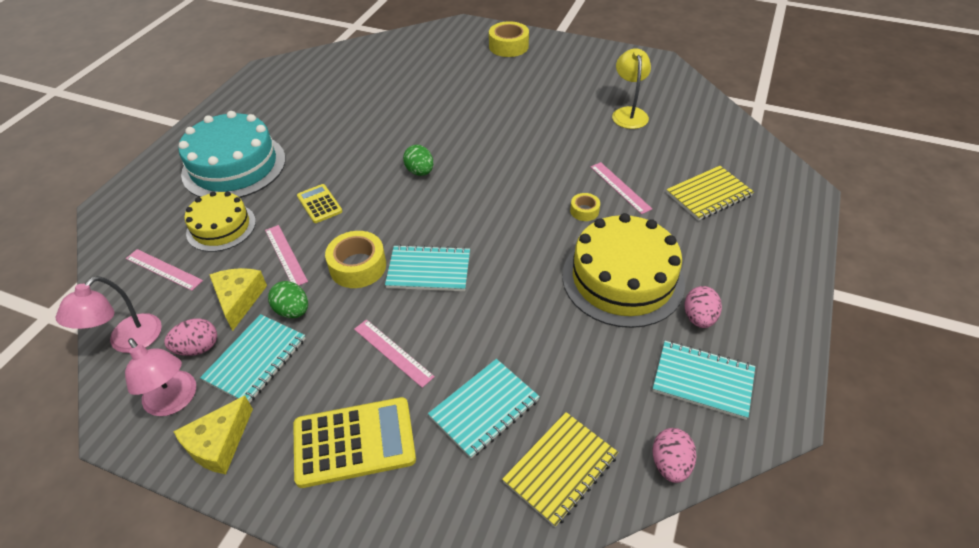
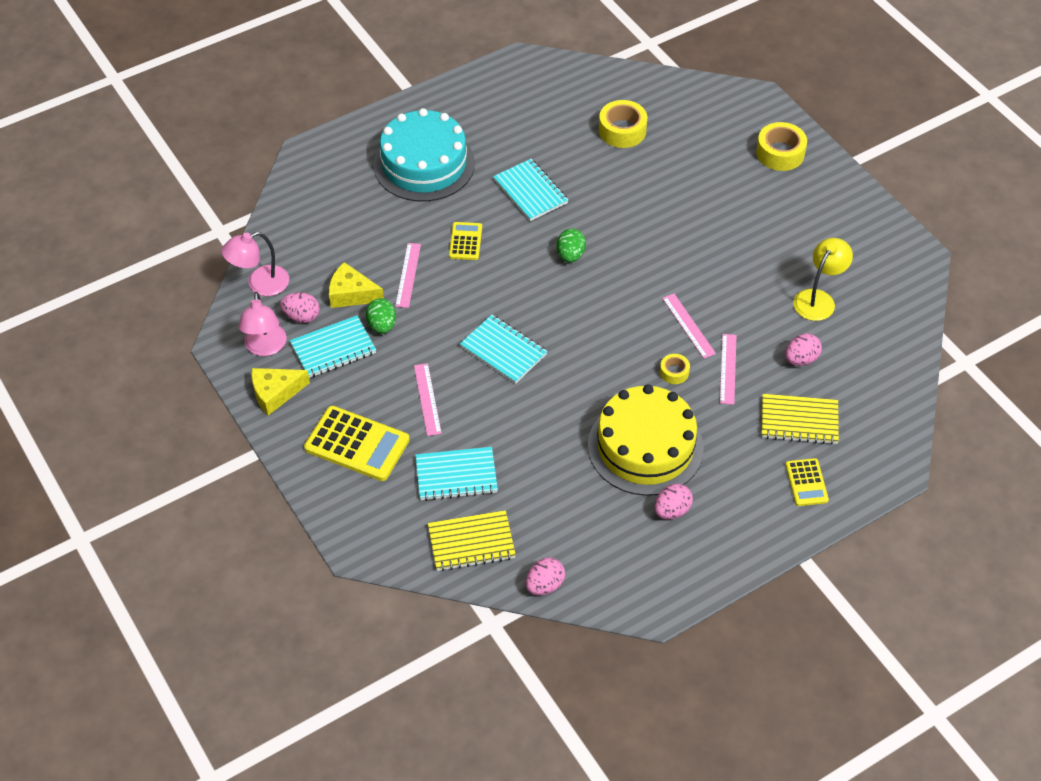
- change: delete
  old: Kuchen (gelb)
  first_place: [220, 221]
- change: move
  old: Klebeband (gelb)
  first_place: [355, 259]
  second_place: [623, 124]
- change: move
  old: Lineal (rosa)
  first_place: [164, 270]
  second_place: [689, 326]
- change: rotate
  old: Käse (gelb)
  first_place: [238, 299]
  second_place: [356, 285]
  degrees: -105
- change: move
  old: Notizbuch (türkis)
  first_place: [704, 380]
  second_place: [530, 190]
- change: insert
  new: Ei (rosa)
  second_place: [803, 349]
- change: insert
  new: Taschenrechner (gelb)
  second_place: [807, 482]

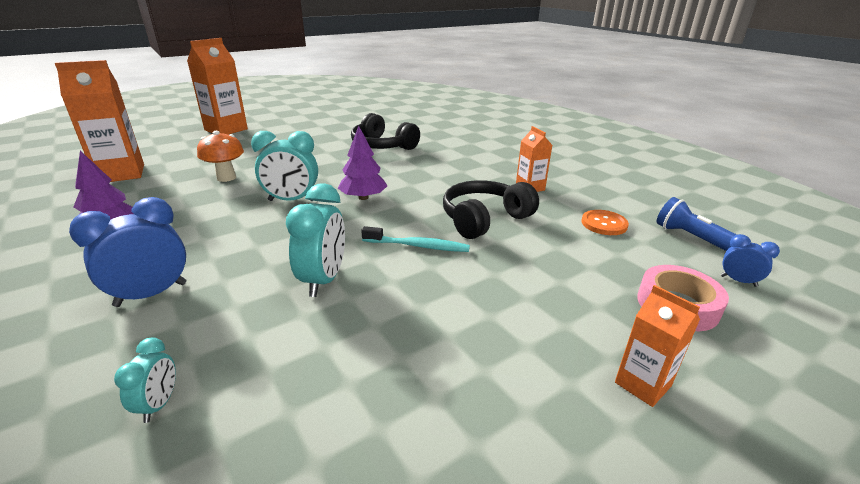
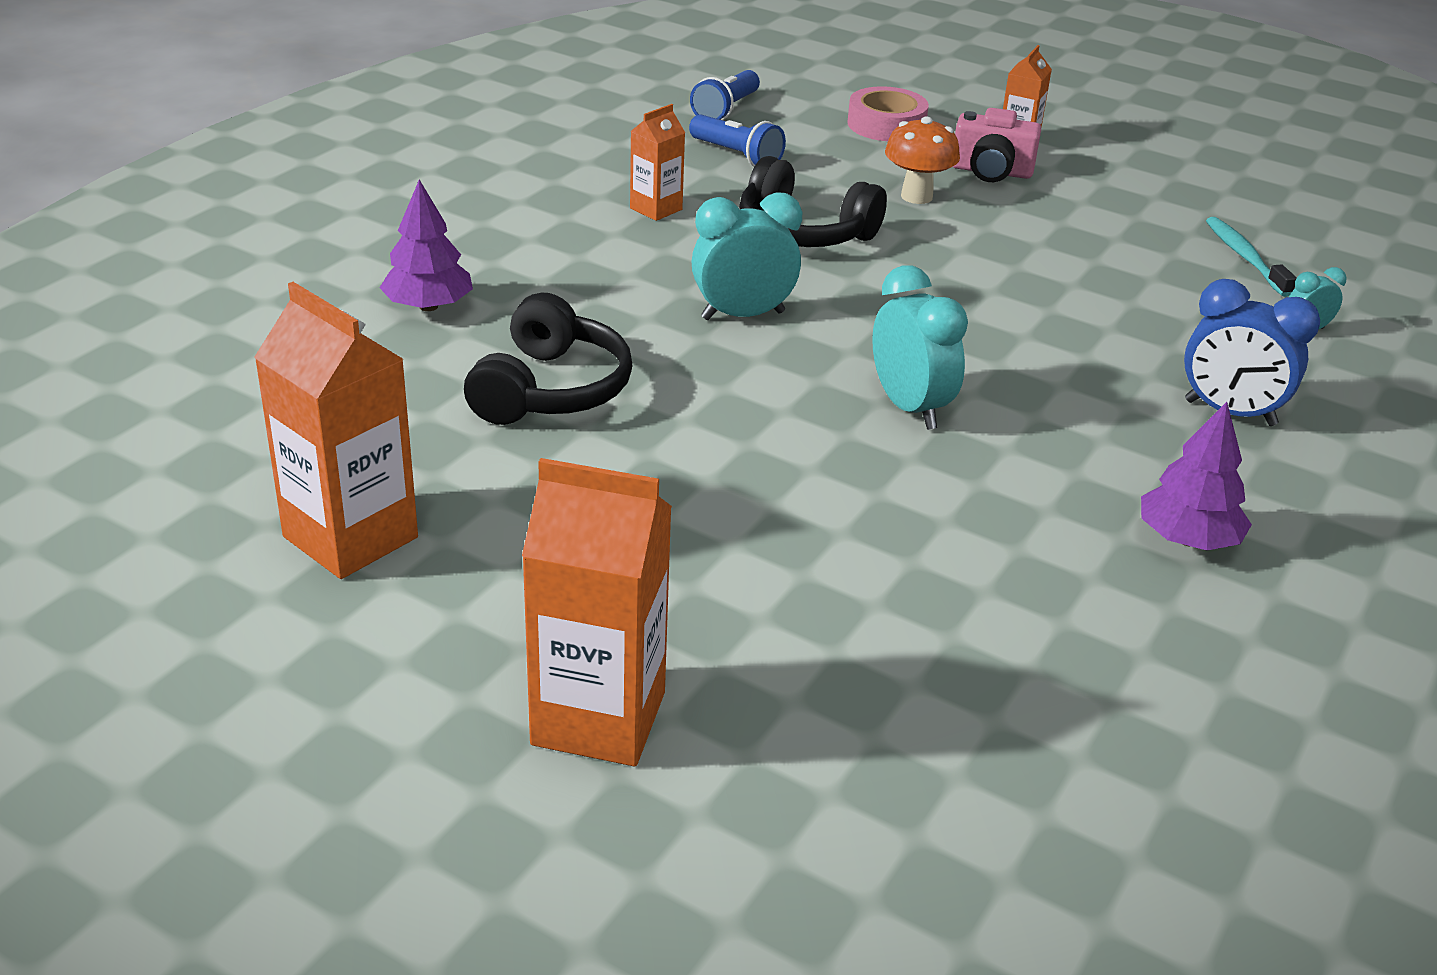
- change: move
  old: Getränkekarton (orange)
  first_place: [99, 121]
  second_place: [336, 430]
- change: move
  old: Baum (lila)
  first_place: [362, 163]
  second_place: [426, 245]
- change: move
  old: Pilz (orange)
  first_place: [220, 156]
  second_place: [922, 160]
- change: move
  old: Wecker (türkis)
  first_place: [315, 240]
  second_place: [747, 256]
- change: replace
  old: Knopf (orange)
  new: Taschenlampe (blau)
  first_place: [605, 222]
  second_place: [737, 140]
- change: move
  old: Zahnbürste (türkis)
  first_place: [415, 239]
  second_place: [1251, 257]
- change: delete
  old: Wecker (blau)
  first_place: [750, 260]
- change: insert
  new: Kamera (rosa)
  second_place: [997, 145]

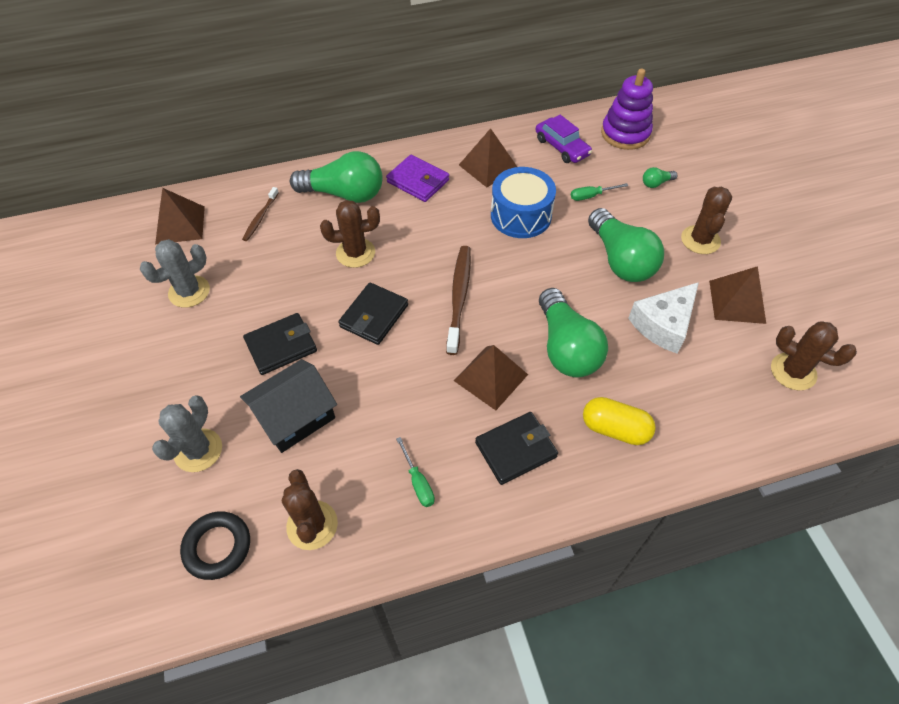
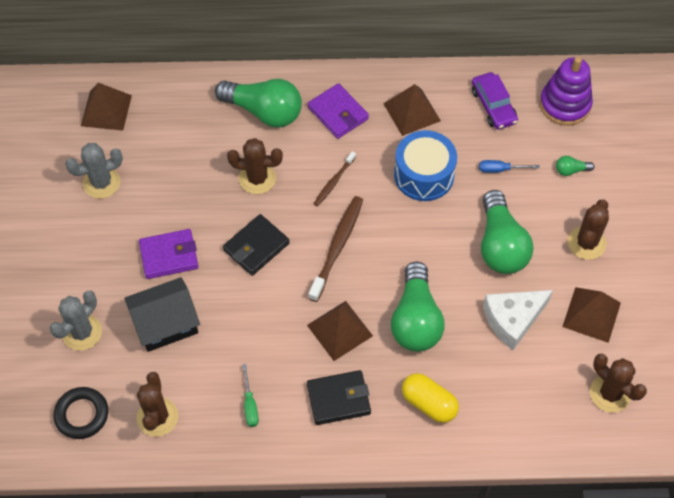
- change: recolor
  old: Schraubenzieher (grün)
  new: Schraubenzieher (blau)
  first_place: [599, 192]
  second_place: [509, 166]
- change: move
  old: Zahnbürste (braun)
  first_place: [260, 214]
  second_place: [335, 178]
- change: recolor
  old: Geldbörse (schwarz)
  new: Geldbörse (lila)
  first_place: [280, 344]
  second_place: [169, 254]

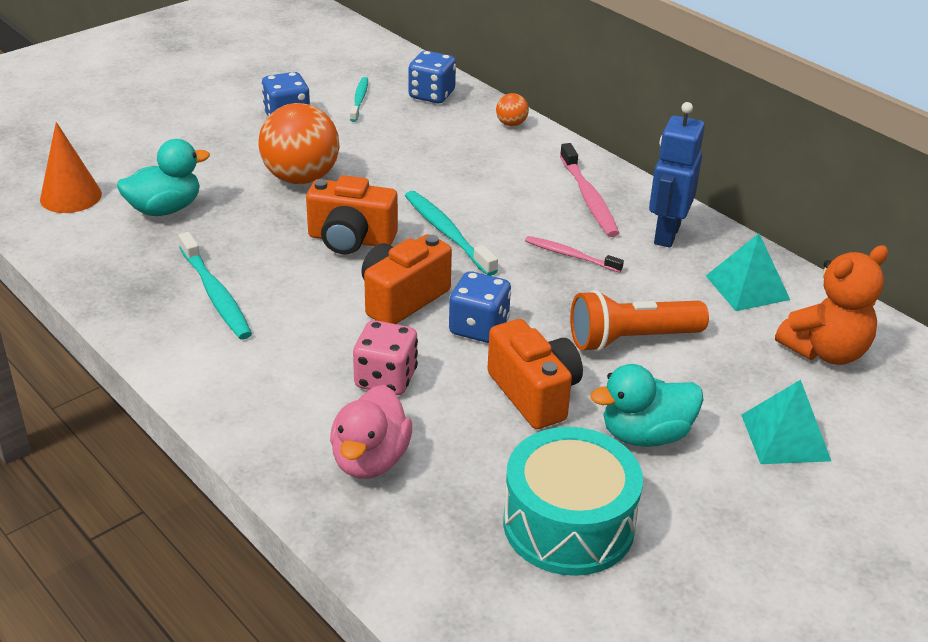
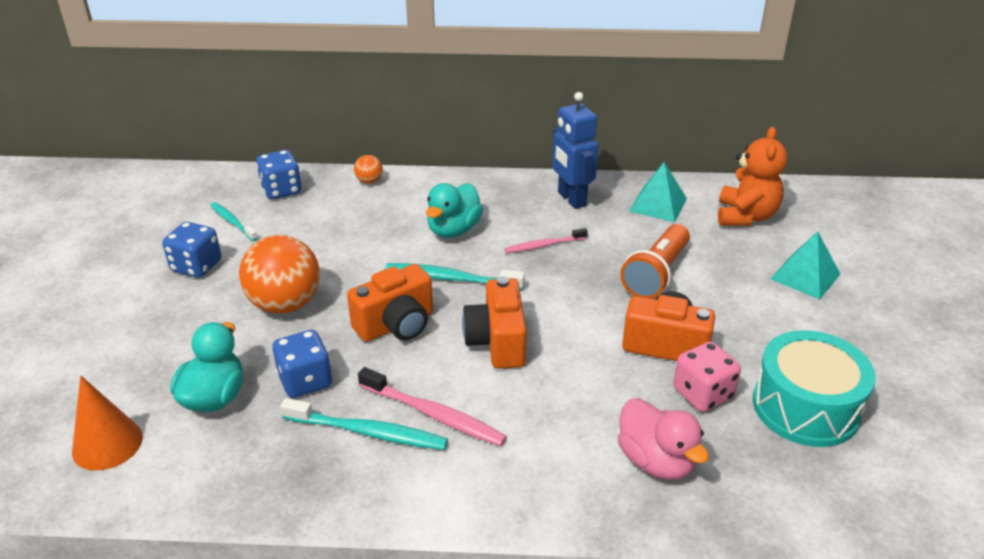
- change: move
  old: Zahnbürste (rosa)
  first_place: [589, 190]
  second_place: [432, 406]
- change: move
  old: Spielwürfel (blau)
  first_place: [480, 307]
  second_place: [302, 364]
- change: move
  old: Spielwürfel (rosa)
  first_place: [385, 357]
  second_place: [707, 377]
- change: move
  old: Ente (türkis)
  first_place: [646, 405]
  second_place: [454, 210]

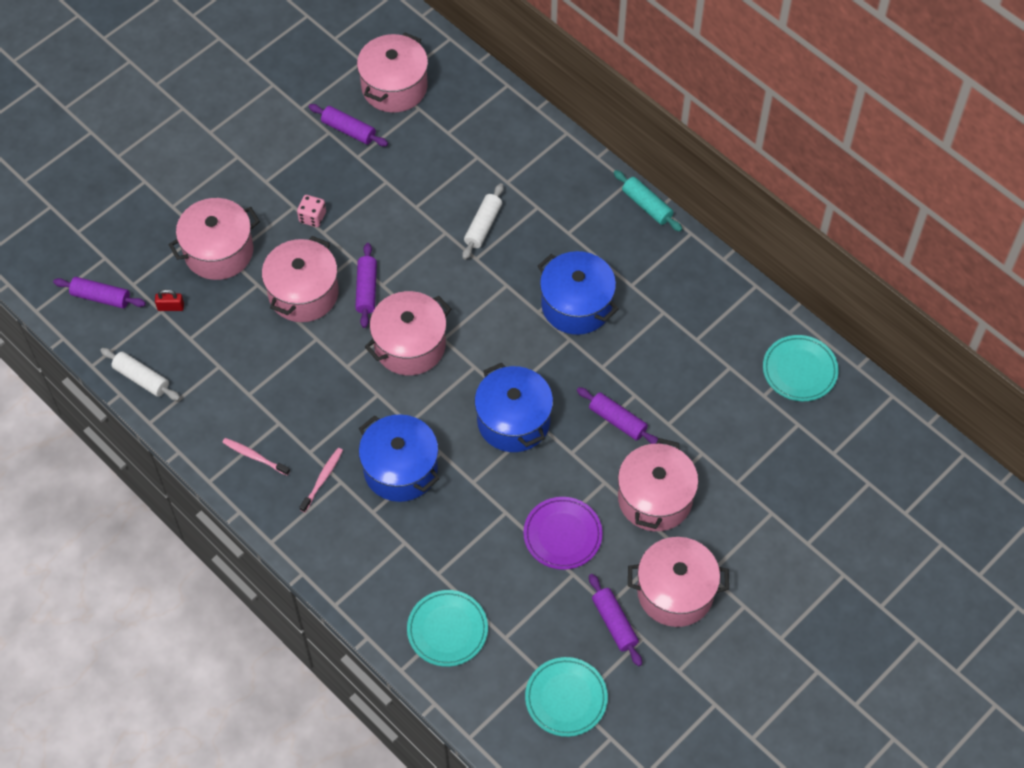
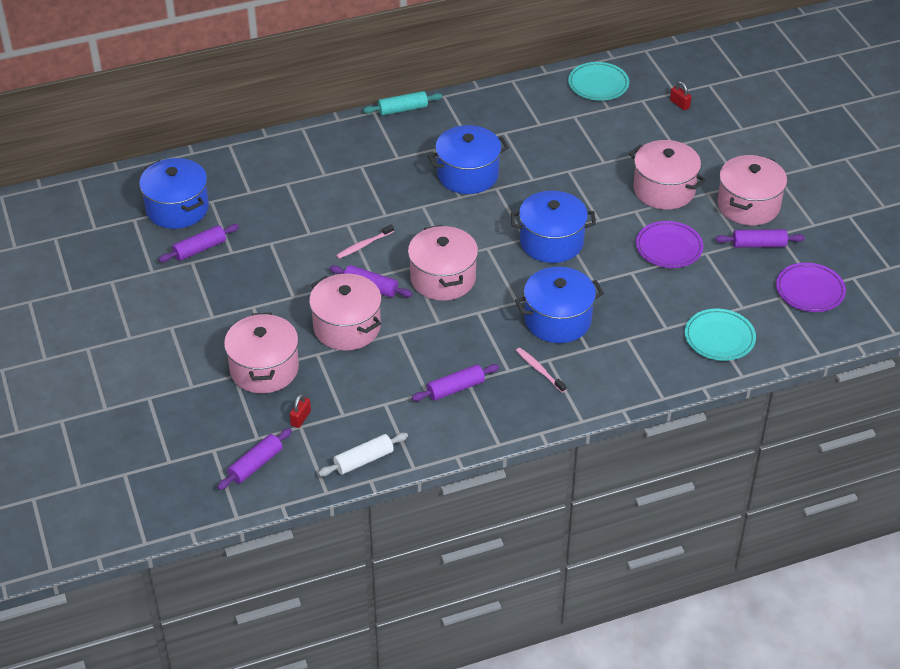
- change: recolor
  old: Kochtopf (rosa)
  new: Kochtopf (blau)
  first_place: [392, 73]
  second_place: [174, 193]
- change: delete
  old: Nudelholz (weiß)
  first_place: [483, 221]
- change: delete
  old: Spielwürfel (rosa)
  first_place: [311, 211]
- change: move
  old: Nudelholz (lila)
  first_place: [618, 415]
  second_place: [455, 382]
- change: move
  old: Zahnbürste (rosa)
  first_place: [256, 457]
  second_place: [365, 241]
- change: recolor
  old: Teller (türkis)
  new: Teller (lila)
  first_place: [566, 697]
  second_place: [811, 287]
- change: insert
  new: Vorhängeschloss (rot)
  second_place: [681, 95]

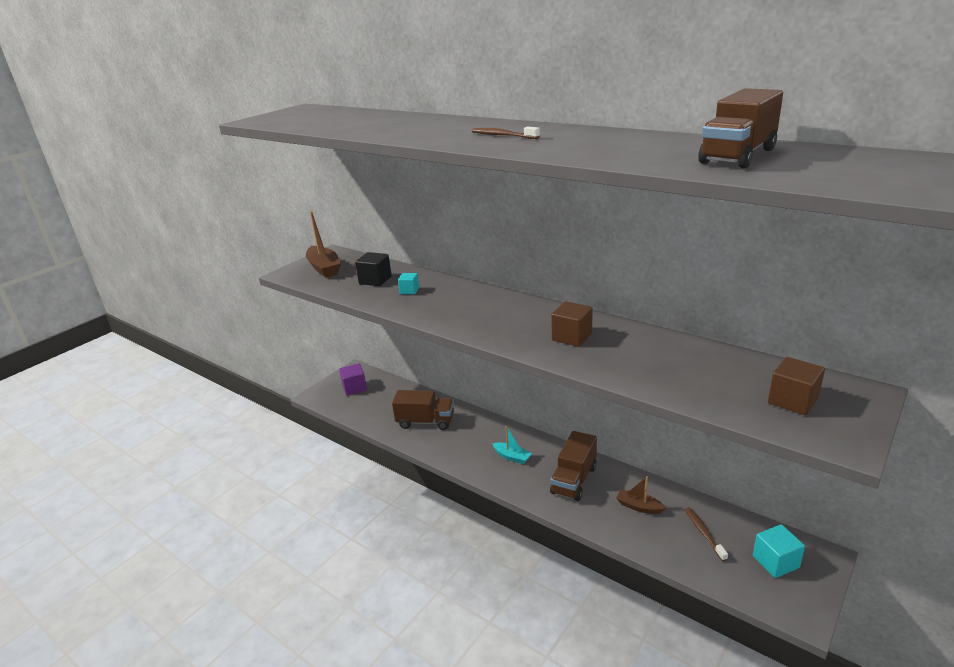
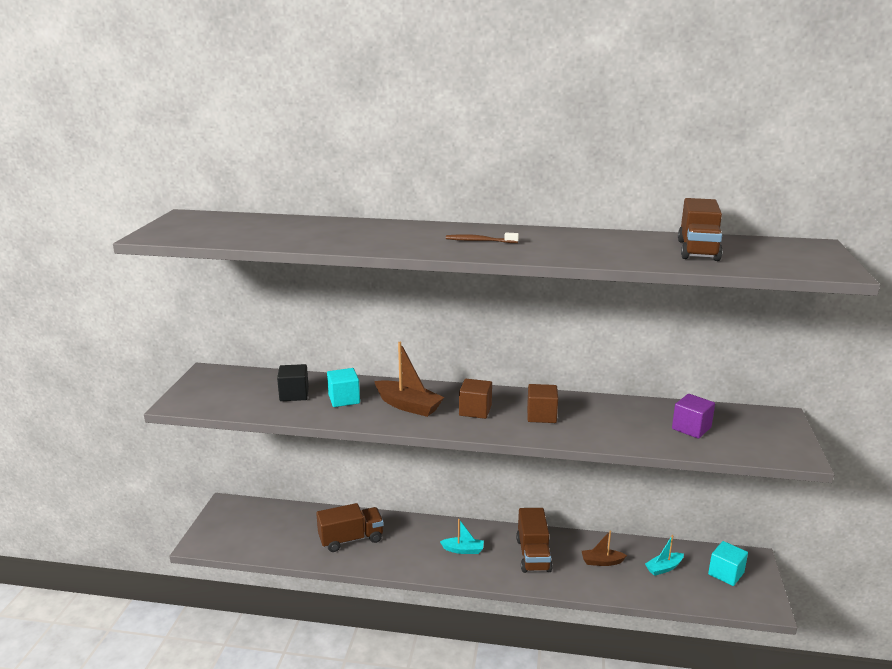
- change: move
  old: Boot (braun)
  first_place: [323, 244]
  second_place: [409, 379]
- change: resize
  old: Kubus (türkis)
  first_place: [408, 283]
  second_place: [343, 387]
  factor: 1.6
- change: move
  old: Kubus (braun)
  first_place: [796, 386]
  second_place: [475, 399]
- change: move
  old: Kubus (lila)
  first_place: [353, 379]
  second_place: [693, 416]
- change: replace
  old: Zahnbürste (braun)
  new: Boot (türkis)
  first_place: [706, 534]
  second_place: [664, 555]

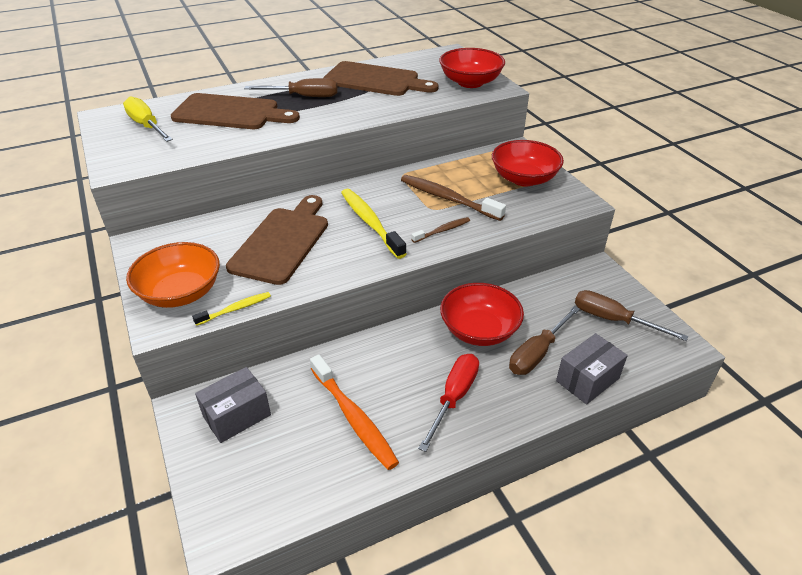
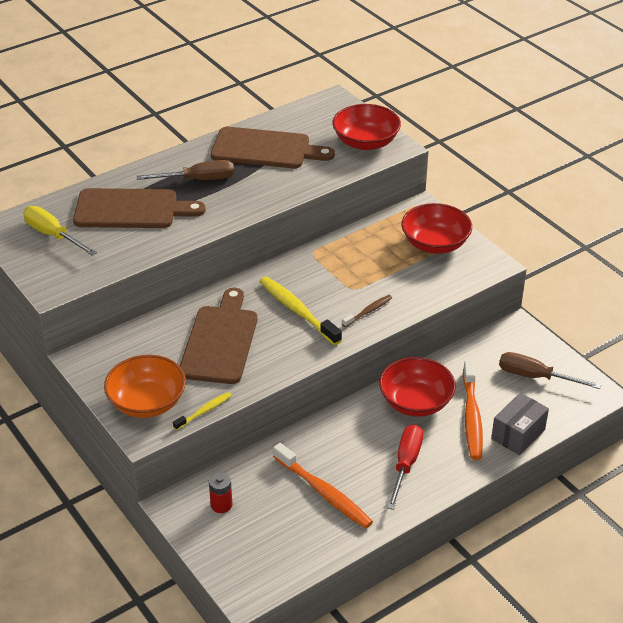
- change: delete
  old: Zahnbürste (braun)
  first_place: [453, 198]
- change: replace
  old: Schraubenzieher (braun)
  new: Zahnbürste (orange)
  first_place: [544, 340]
  second_place: [473, 410]
- change: replace
  old: Schachtel (grau)
  new: Batterie (rot)
  first_place: [233, 405]
  second_place: [220, 492]

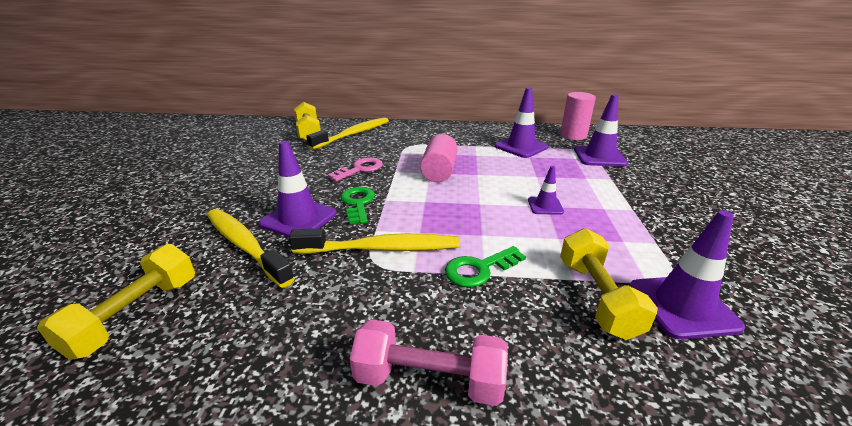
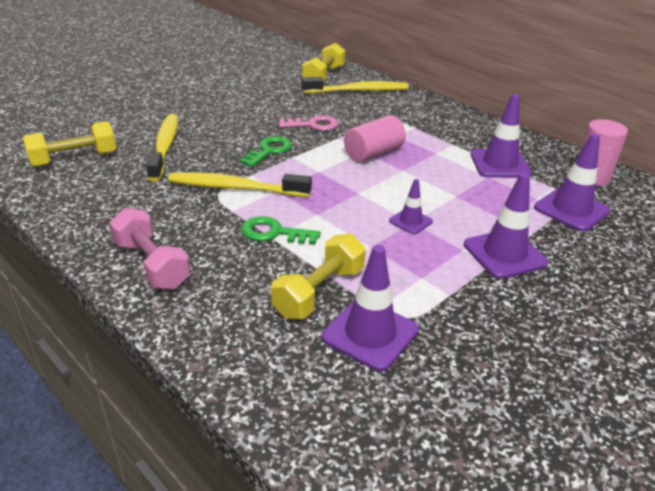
- change: move
  old: Leitkegel (lila)
  first_place: [298, 189]
  second_place: [506, 226]
- change: rotate
  old: Zahnbürste (gelb)
  first_place: [374, 241]
  second_place: [240, 184]
  degrees: 150

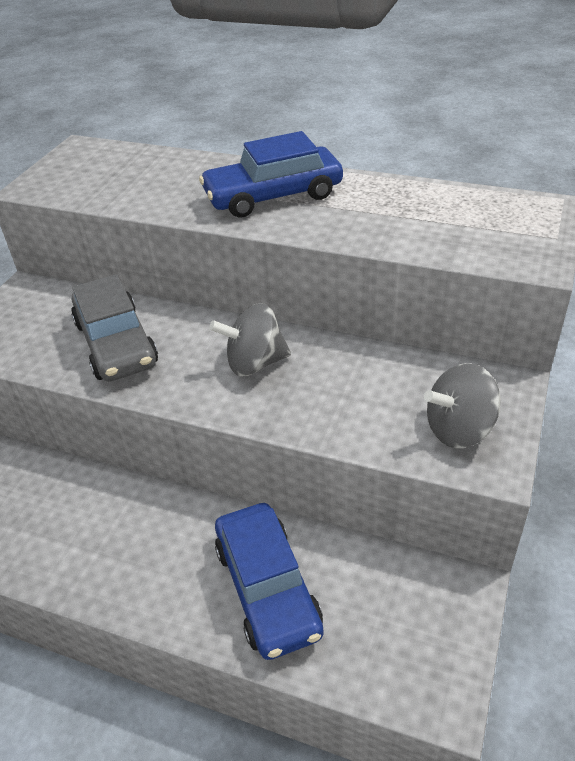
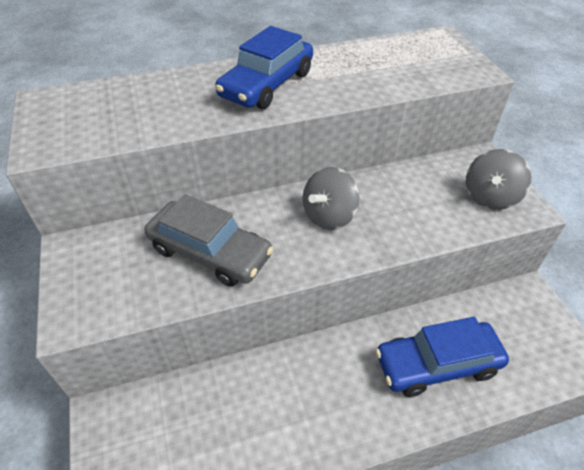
- change: rotate
  old: Auto (blau)
  first_place: [269, 581]
  second_place: [442, 357]
  degrees: 135

